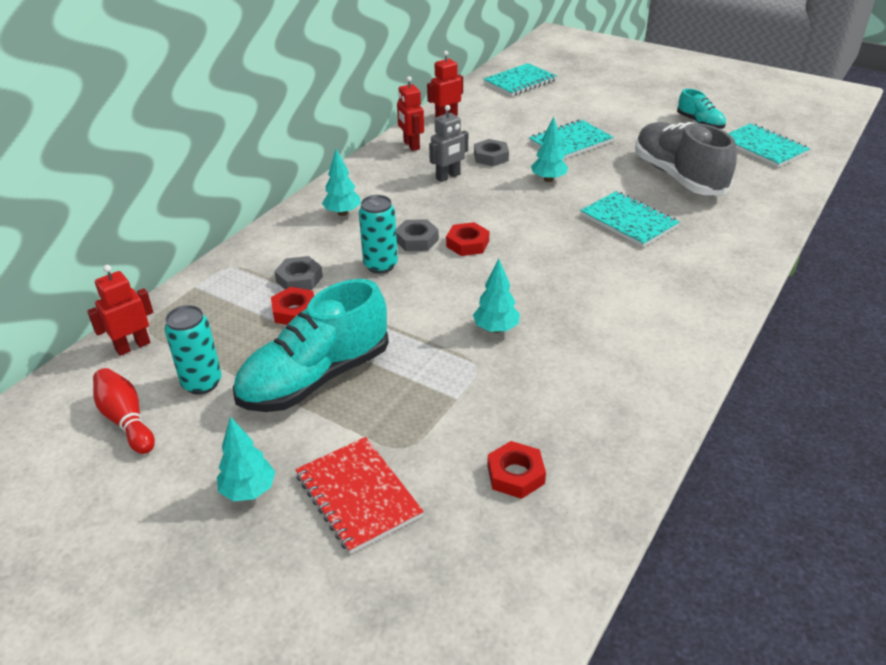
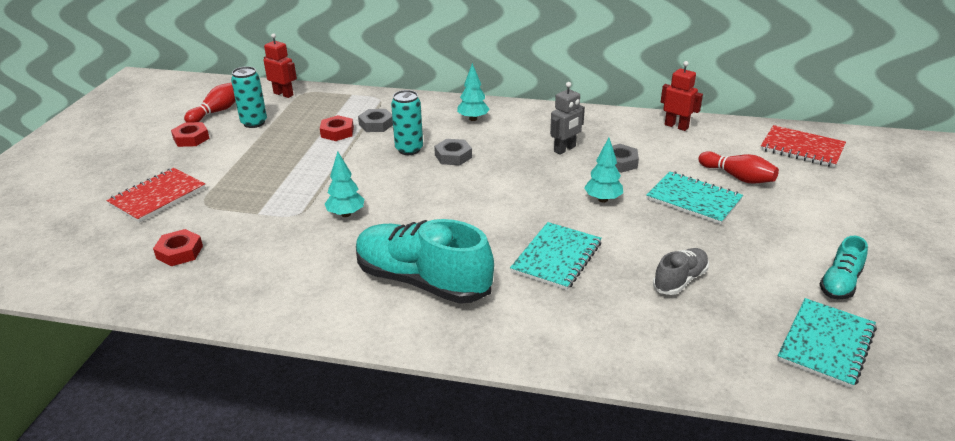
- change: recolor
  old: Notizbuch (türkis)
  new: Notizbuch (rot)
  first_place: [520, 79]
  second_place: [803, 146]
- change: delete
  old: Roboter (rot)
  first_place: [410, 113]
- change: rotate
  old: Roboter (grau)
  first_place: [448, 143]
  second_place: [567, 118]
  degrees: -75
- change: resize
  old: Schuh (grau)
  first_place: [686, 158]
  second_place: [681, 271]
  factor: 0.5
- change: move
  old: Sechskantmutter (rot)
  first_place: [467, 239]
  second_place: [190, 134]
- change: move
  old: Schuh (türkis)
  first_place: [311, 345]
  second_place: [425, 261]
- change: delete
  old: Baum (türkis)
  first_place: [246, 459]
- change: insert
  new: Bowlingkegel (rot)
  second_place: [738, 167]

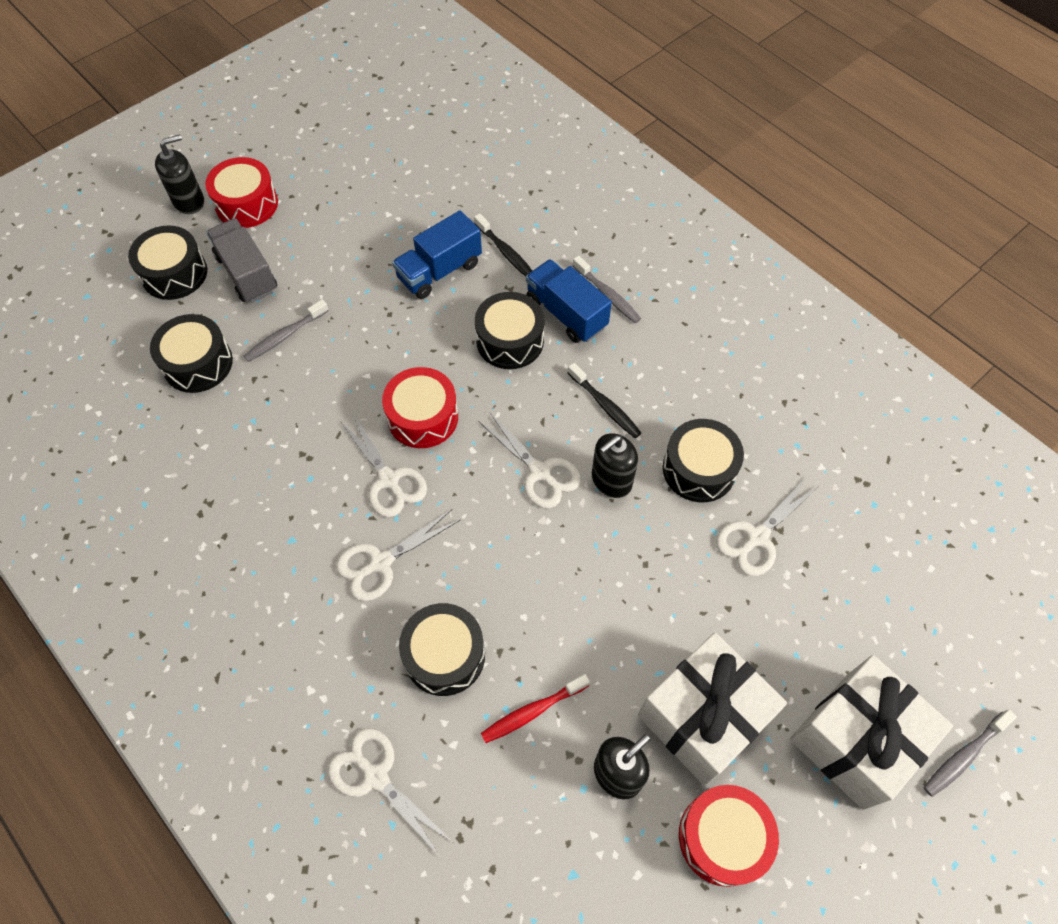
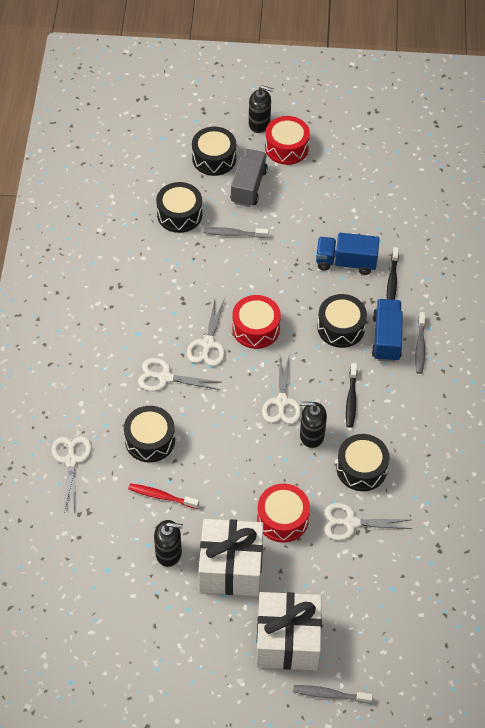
- change: move
  old: Trommel (rot)
  first_place: [729, 836]
  second_place: [283, 513]

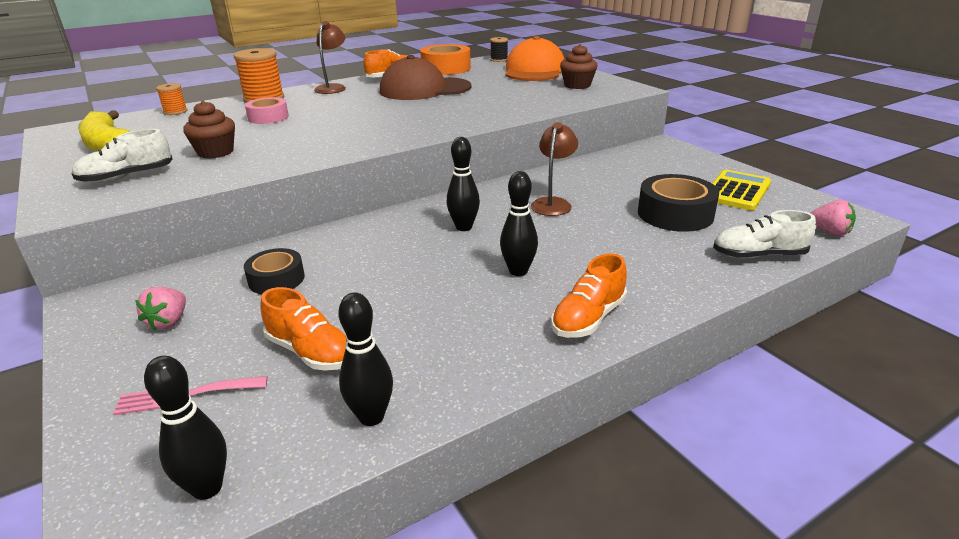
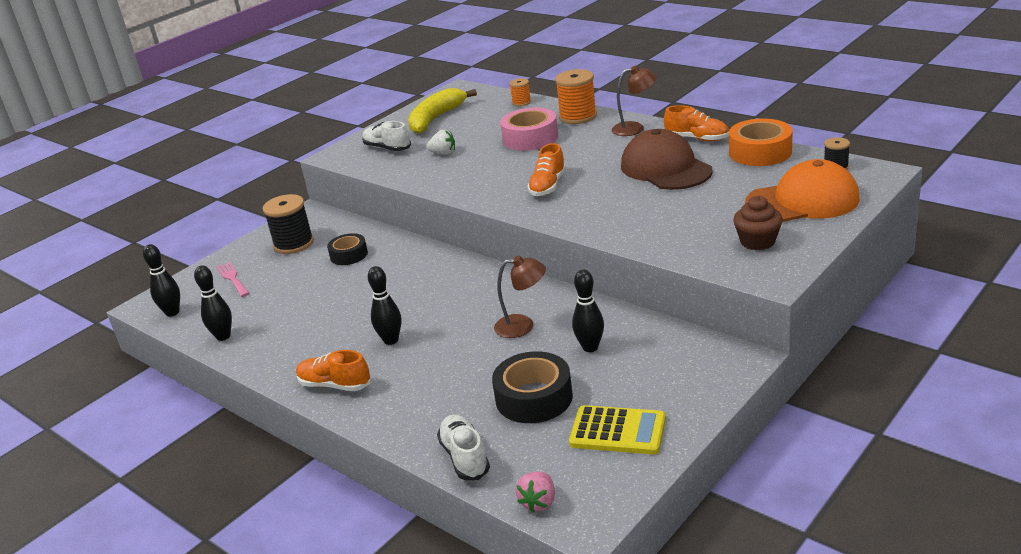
- change: resize
  old: Klebeband (rosa)
  first_place: [267, 110]
  second_place: [529, 129]
  factor: 1.58
- change: replace
  old: Muffin (braun)
  new: Erdbeere (weiß)
  first_place: [209, 130]
  second_place: [440, 142]
- change: move
  old: Bowlingkegel (schwarz)
  first_place: [463, 184]
  second_place: [588, 310]
- change: replace
  old: Erdbeere (rosa)
  new: Garnrolle (schwarz)
  first_place: [160, 309]
  second_place: [288, 224]
- change: move
  old: Schuh (orange)
  first_place: [303, 329]
  second_place: [546, 169]

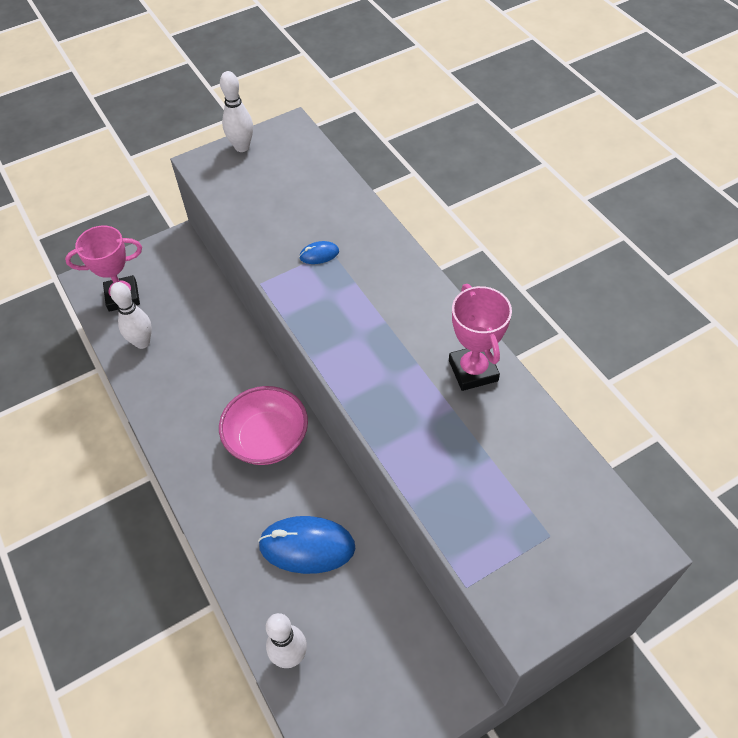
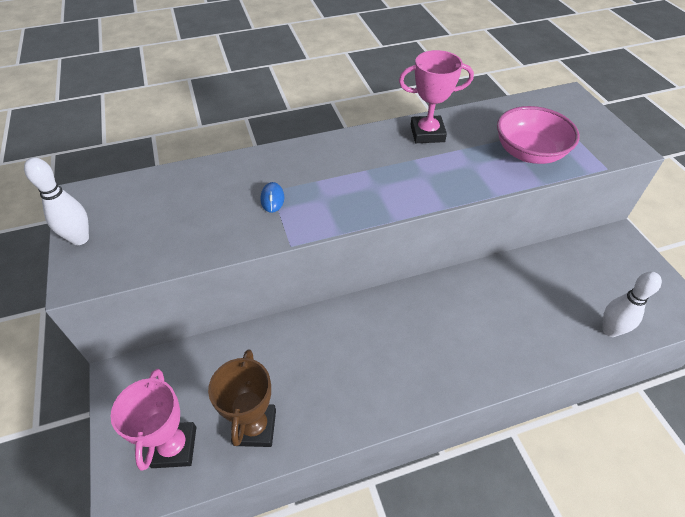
- change: replace
  old: Bowlingkegel (weiß)
  new: Pokal (braun)
  first_place: [131, 315]
  second_place: [242, 398]
- change: move
  old: Schüssel (rosa)
  first_place: [263, 425]
  second_place: [538, 135]
- change: delete
  old: Computermaus (blau)
  first_place: [307, 545]

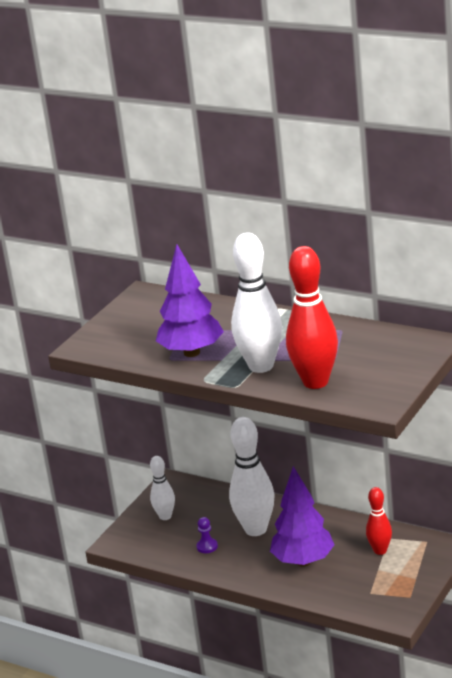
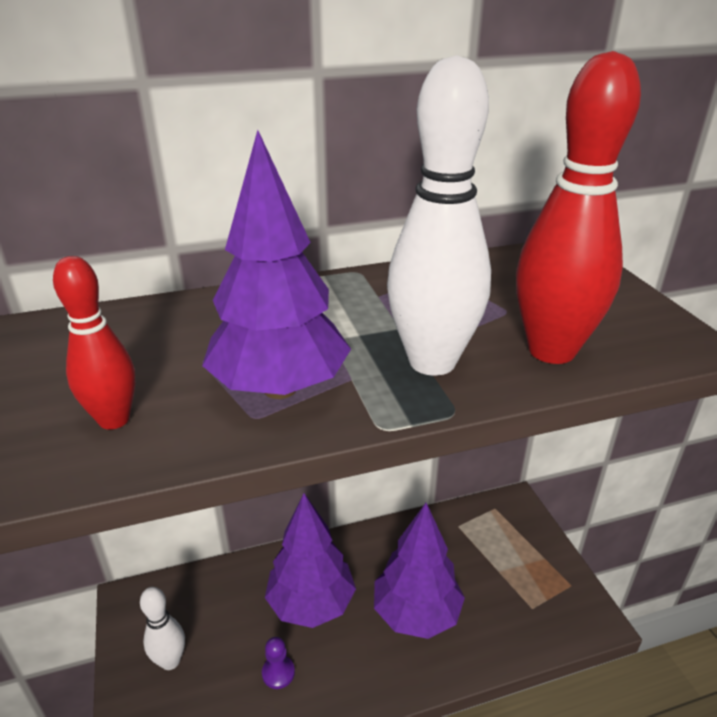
- change: replace
  old: Bowlingkegel (weiß)
  new: Baum (lila)
  first_place: [252, 476]
  second_place: [310, 560]
- change: move
  old: Bowlingkegel (rot)
  first_place: [379, 521]
  second_place: [94, 343]

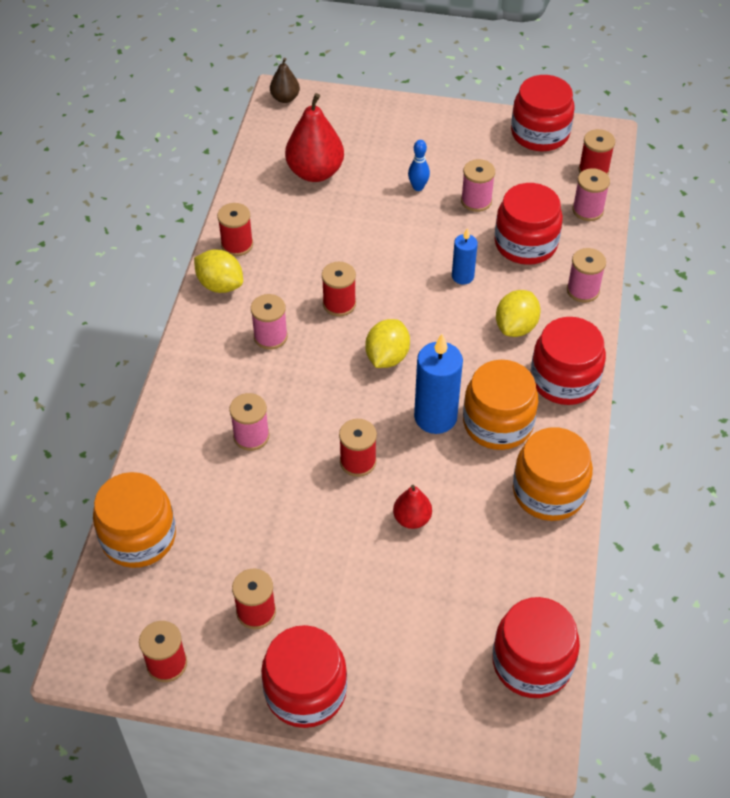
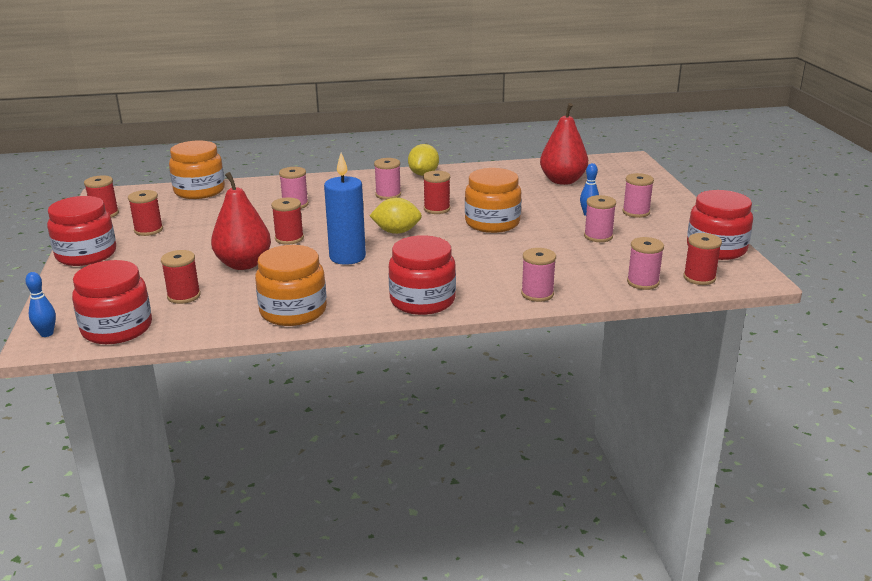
- change: delete
  old: Birne (braun)
  first_place: [285, 80]
- change: delete
  old: Einmachglas (rot)
  first_place: [528, 224]
- change: move
  old: Garnrolle (rot)
  first_place: [235, 229]
  second_place: [181, 277]
- change: delete
  old: Kerze (blau)
  first_place: [465, 256]
- change: delete
  old: Zitrone (gelb)
  first_place: [518, 313]
- change: move
  old: Einmachglas (orange)
  first_place: [500, 405]
  second_place: [493, 200]
- change: resize
  old: Birne (rot)
  first_place: [412, 507]
  second_place: [241, 221]
  factor: 1.85
- change: insert
  new: Garnrolle (rosa)
  second_place: [638, 195]
- change: insert
  new: Bowlingkegel (blau)
  second_place: [40, 304]

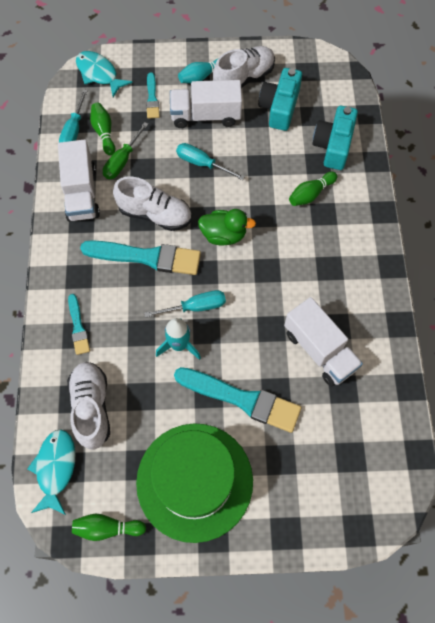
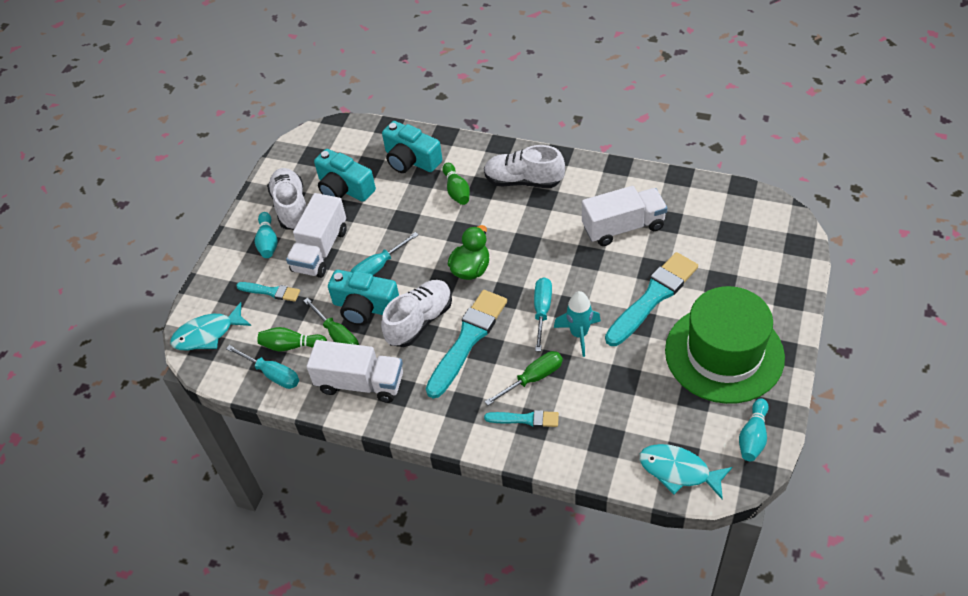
- change: move
  old: Schuh (weiß)
  first_place: [88, 406]
  second_place: [524, 166]
- change: recolor
  old: Bowlingkegel (grün)
  new: Bowlingkegel (türkis)
  first_place: [109, 527]
  second_place: [754, 429]
- change: insert
  new: Kamera (türkis)
  second_place: [363, 297]
- change: insert
  new: Schraubenzieher (grün)
  second_place: [523, 378]

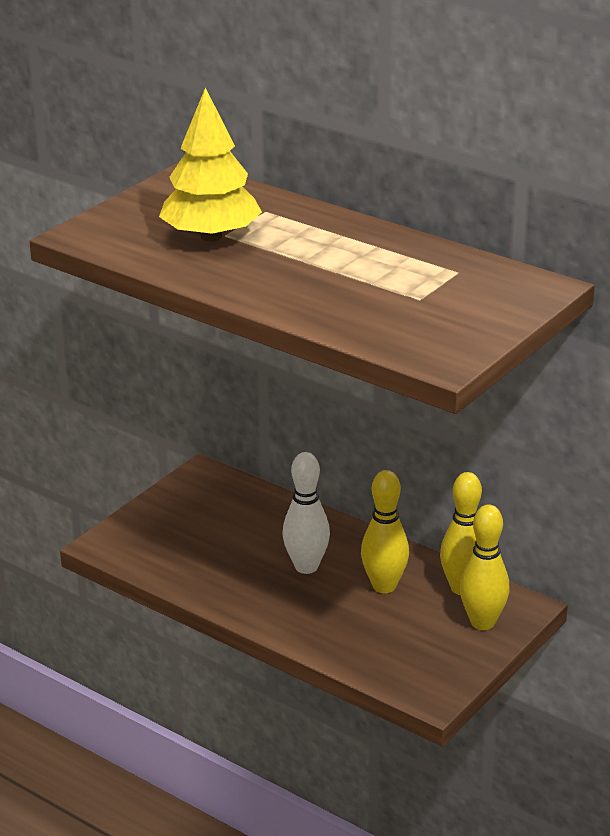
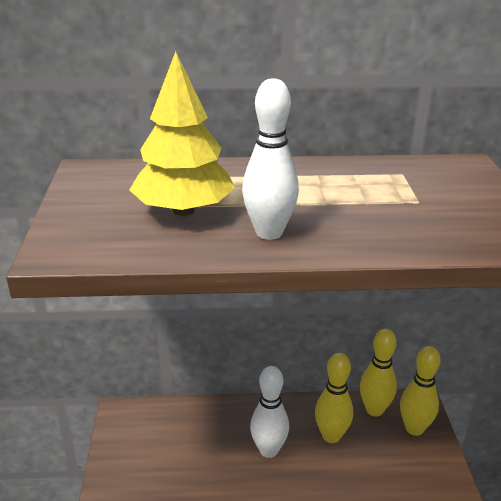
- change: insert
  new: Bowlingkegel (weiß)
  second_place: [270, 159]

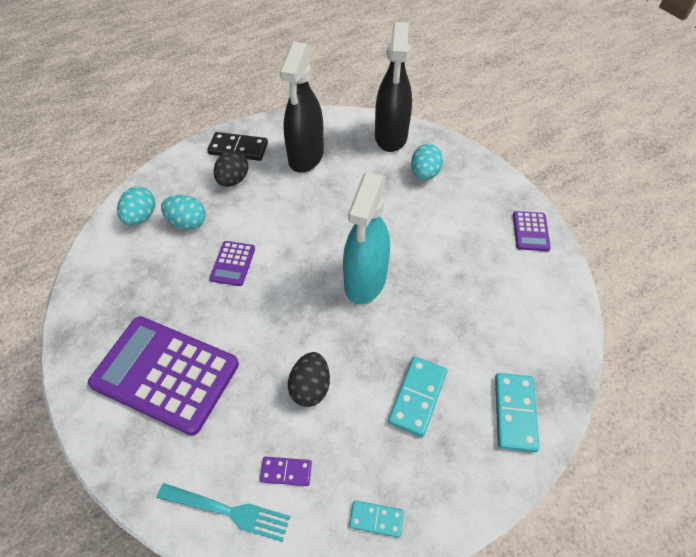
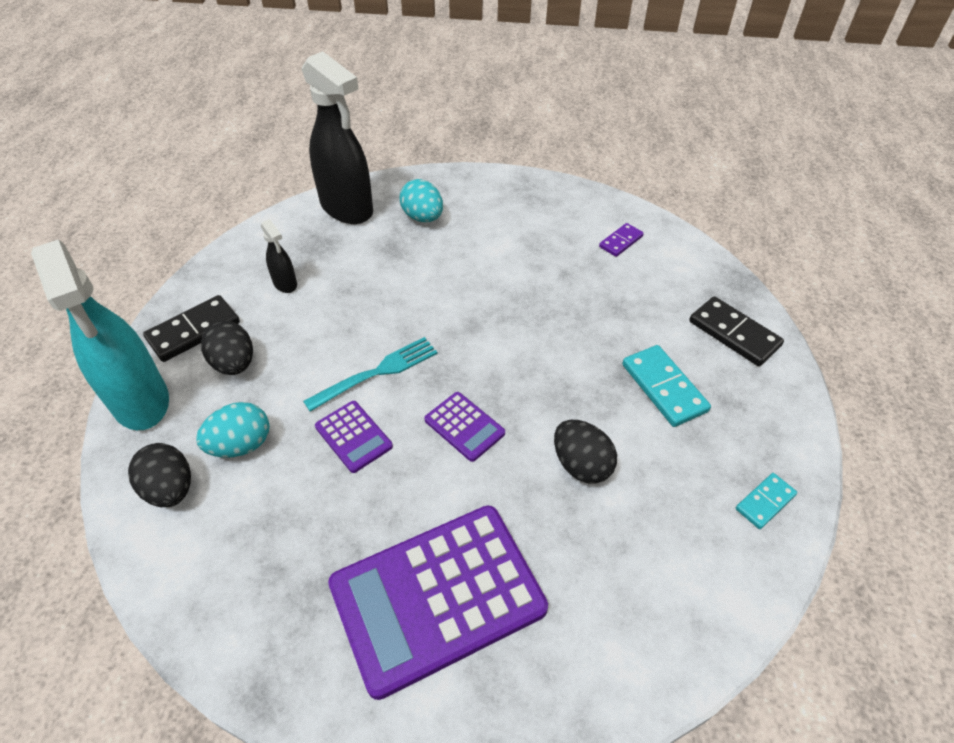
- change: resize
  old: Sprühflasche (schwarz)
  first_place: [302, 107]
  second_place: [279, 256]
  factor: 0.45
- change: move
  old: Sprühflasche (türkis)
  first_place: [366, 238]
  second_place: [100, 334]
- change: recolor
  old: Ei (türkis)
  new: Ei (schwarz)
  first_place: [136, 206]
  second_place: [159, 475]
- change: move
  old: Taschenrechner (lila)
  first_place: [532, 231]
  second_place: [465, 427]
- change: recolor
  old: Dominostein (türkis)
  new: Dominostein (schwarz)
  first_place: [517, 412]
  second_place: [736, 331]
- change: move
  old: Dominostein (lila)
  first_place: [286, 471]
  second_place: [621, 240]
- change: move
  old: Gabel (türkis)
  first_place: [223, 512]
  second_place: [370, 374]

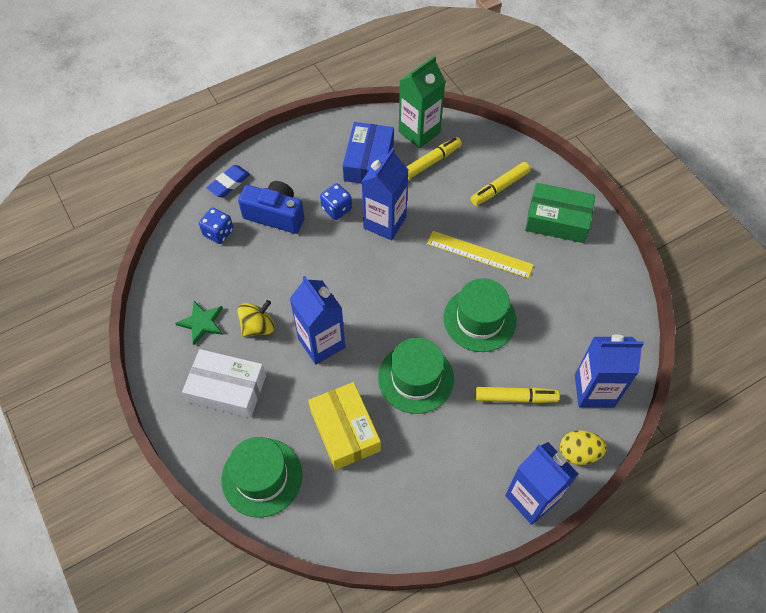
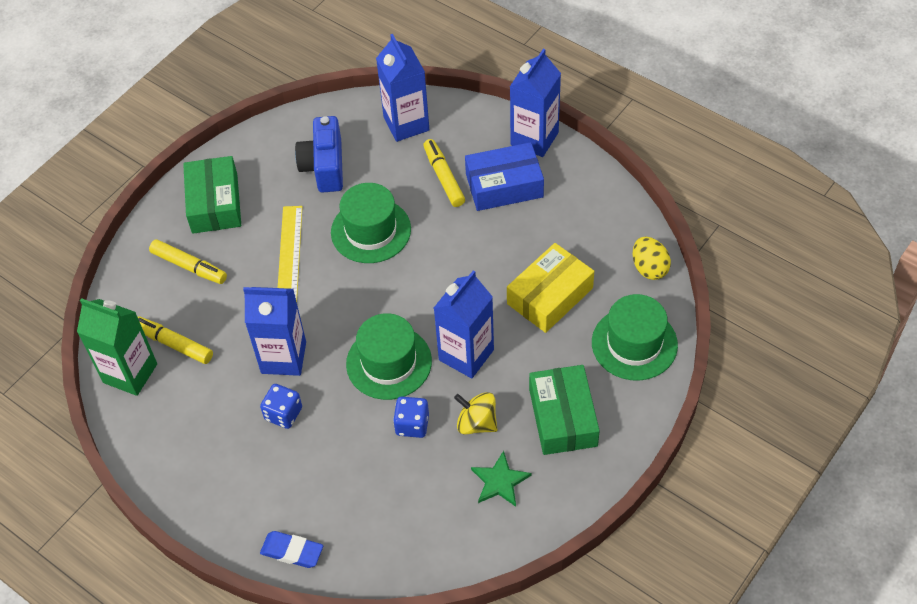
- change: move
  old: Schachtel (blau)
  first_place: [368, 153]
  second_place: [504, 176]
- change: move
  old: Kamera (blau)
  first_place: [271, 207]
  second_place: [319, 154]
- change: move
  old: Spielwürfel (blau)
  first_place: [216, 225]
  second_place: [411, 417]
- change: move
  old: Hut (grün)
  first_place: [416, 376]
  second_place: [389, 356]
- change: recolor
  old: Schachtel (weiß)
  new: Schachtel (grün)
  first_place: [224, 383]
  second_place: [564, 410]
- change: move
  old: Ei (gelb)
  first_place: [583, 447]
  second_place: [652, 258]

